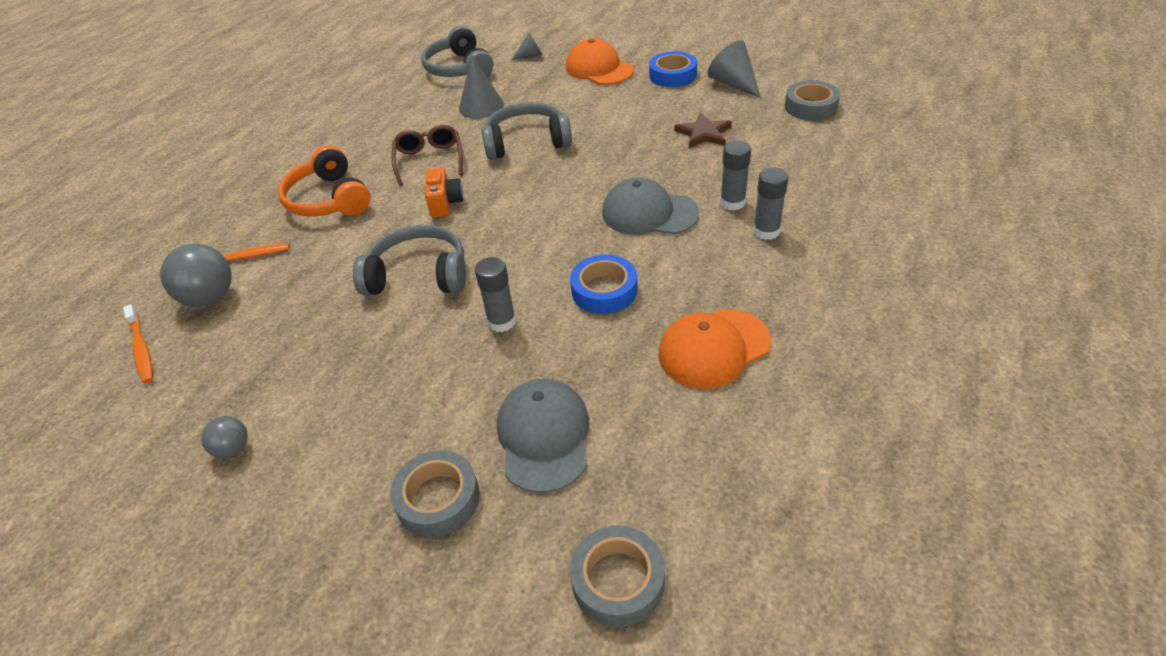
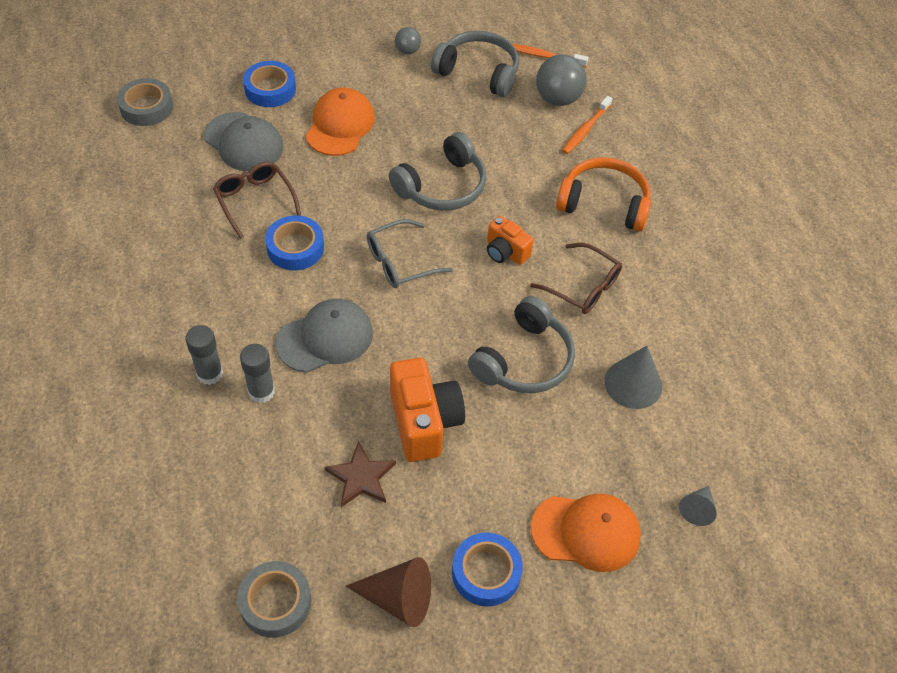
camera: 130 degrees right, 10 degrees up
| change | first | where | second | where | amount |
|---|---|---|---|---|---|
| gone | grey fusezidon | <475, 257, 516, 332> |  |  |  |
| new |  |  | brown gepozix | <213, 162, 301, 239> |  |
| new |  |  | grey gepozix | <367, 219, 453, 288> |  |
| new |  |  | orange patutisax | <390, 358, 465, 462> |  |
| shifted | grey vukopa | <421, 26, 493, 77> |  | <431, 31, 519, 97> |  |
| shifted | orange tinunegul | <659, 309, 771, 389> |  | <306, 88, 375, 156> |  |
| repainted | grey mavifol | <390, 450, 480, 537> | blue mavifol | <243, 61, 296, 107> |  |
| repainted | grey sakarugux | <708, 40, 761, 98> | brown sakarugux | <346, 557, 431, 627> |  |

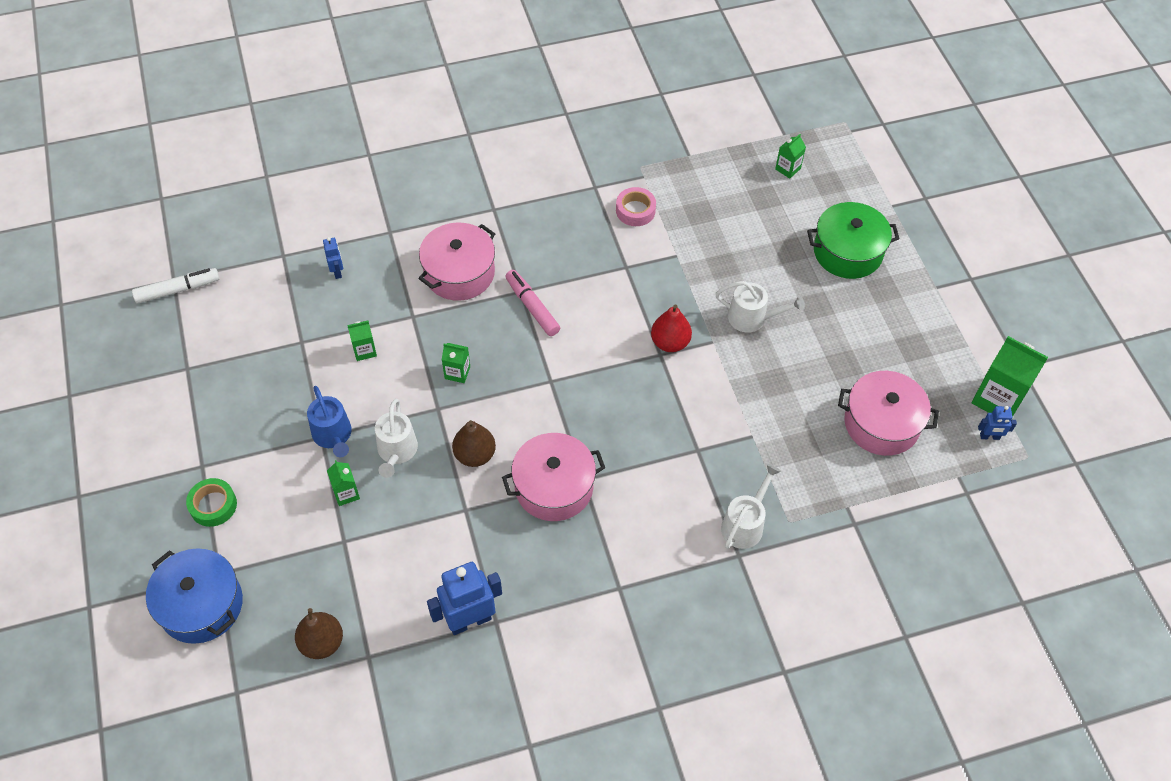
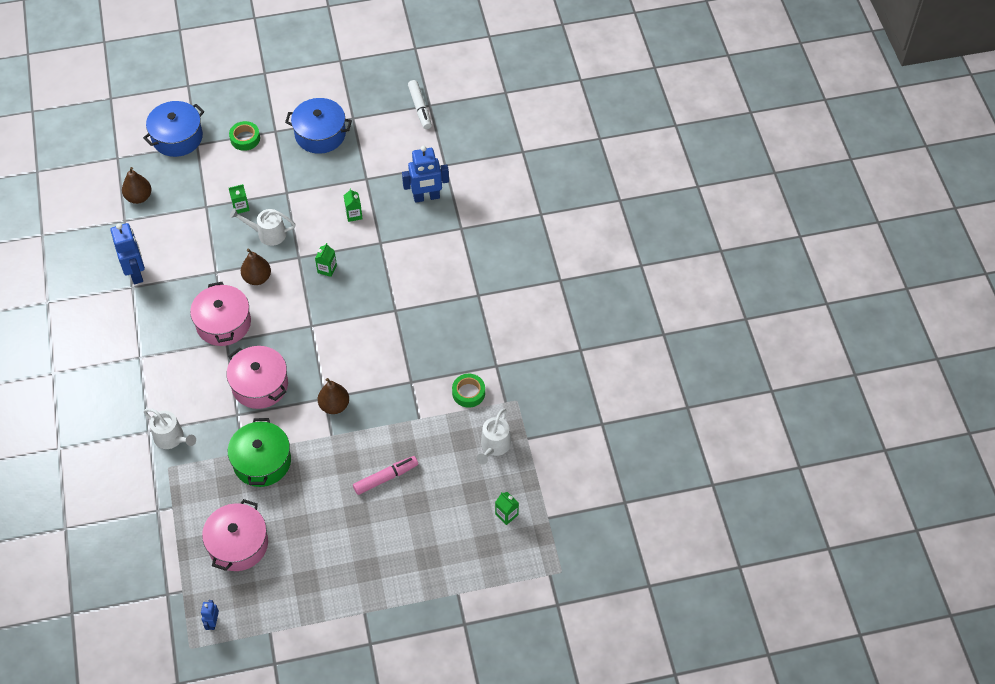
camera: 95 degrees right, 0 degrees up
| change | first | where | second | where | amount |
|---|---|---|---|---|---|
| gone | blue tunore | <307, 386, 352, 457> |  |  |  |
| gone | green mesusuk | <972, 336, 1048, 417> |  |  |  |
| new |  |  | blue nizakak | <285, 98, 352, 154> |  |
| shifted | pink nizakak | <418, 223, 495, 301> |  | <227, 346, 288, 409> |  |
| shifted | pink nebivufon | <505, 270, 560, 336> |  | <353, 456, 418, 495> |  |
| shifted | white tunore | <715, 281, 805, 333> |  | <477, 409, 511, 465> |  |
| shifted | green nizakak | <807, 202, 900, 279> |  | <228, 418, 291, 487> |  |
| repainted | pink mavifol | <616, 187, 656, 226> | green mavifol | <452, 374, 485, 408> |  |
| repainted | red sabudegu | <651, 305, 692, 352> | brown sabudegu | <318, 378, 349, 414> |  |
| scaled | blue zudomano | <323, 237, 343, 279> |  | <402, 146, 449, 203> | x1.99 |

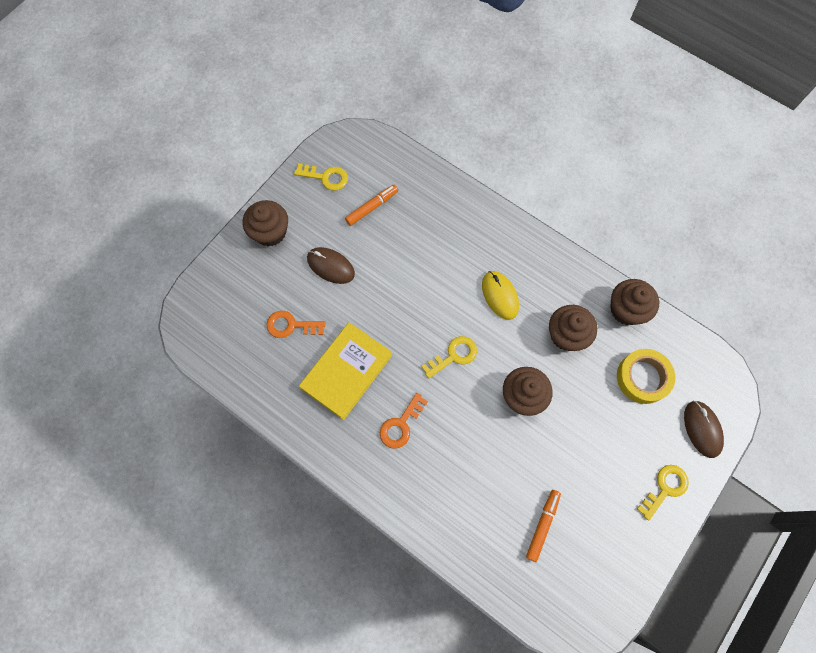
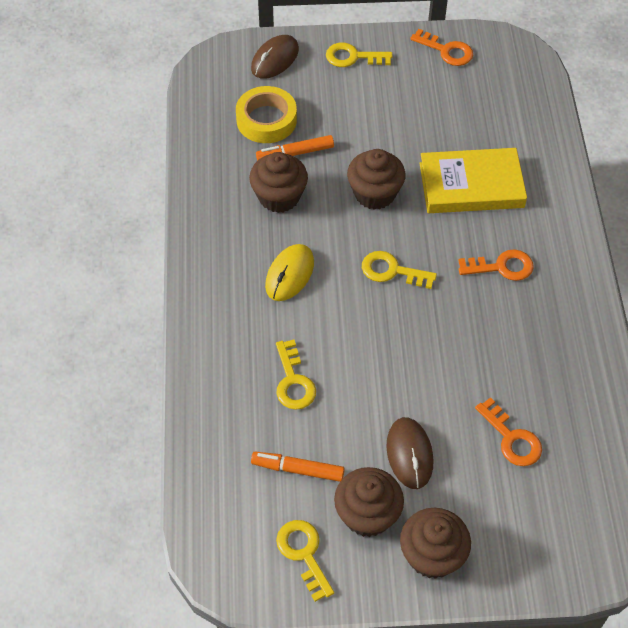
camera: 130 degrees left, 15 degrees down
| change | first | where | second | where | amount |
|---|---|---|---|---|---|
| new |  |  | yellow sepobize | <276, 340, 316, 410> |  |
| new |  |  | orange sepobize | <410, 29, 473, 66> |  |
| shifted | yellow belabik | <299, 322, 392, 420> |  | <419, 148, 527, 213> |  |
| shifted | orange nebivufon | <526, 490, 561, 562> |  | <256, 135, 334, 161> |  |
| shifted | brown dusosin | <610, 279, 659, 325> |  | <334, 467, 404, 537> |  |

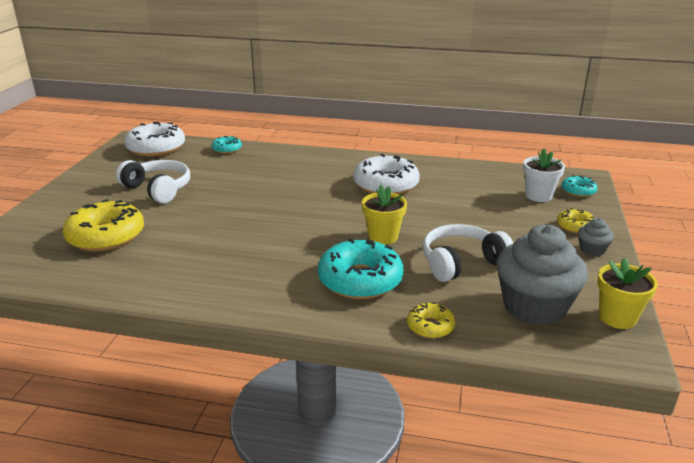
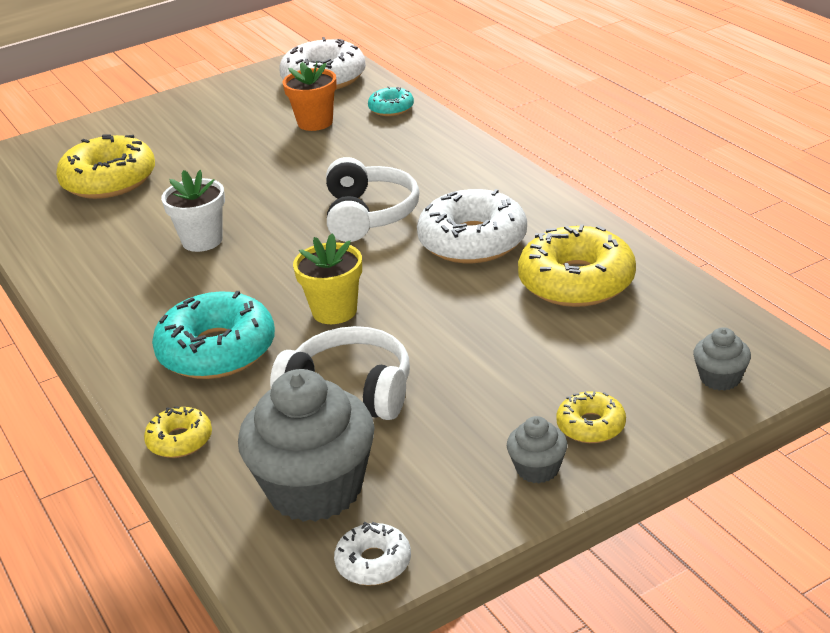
camera: 50 degrees right, 5 degrees up
| change | first | where | second | where | amount |
|---|---|---|---|---|---|
| new |  |  | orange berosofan | <282, 61, 337, 131> |  |
| new |  |  | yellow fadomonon | <518, 224, 636, 307> |  |
| shifted | white vukopa | <116, 160, 190, 203> |  | <326, 157, 420, 242> |  |
| shifted | white berosofan | <523, 149, 565, 202> |  | <161, 170, 225, 252> |  |
| swapped | turquoise fadomonon | <562, 175, 597, 197> | grey dusosin | <693, 327, 751, 391> |  |
| swapped | yellow berosofan | <597, 257, 658, 329> | white fadomonon | <334, 522, 411, 586> |  |

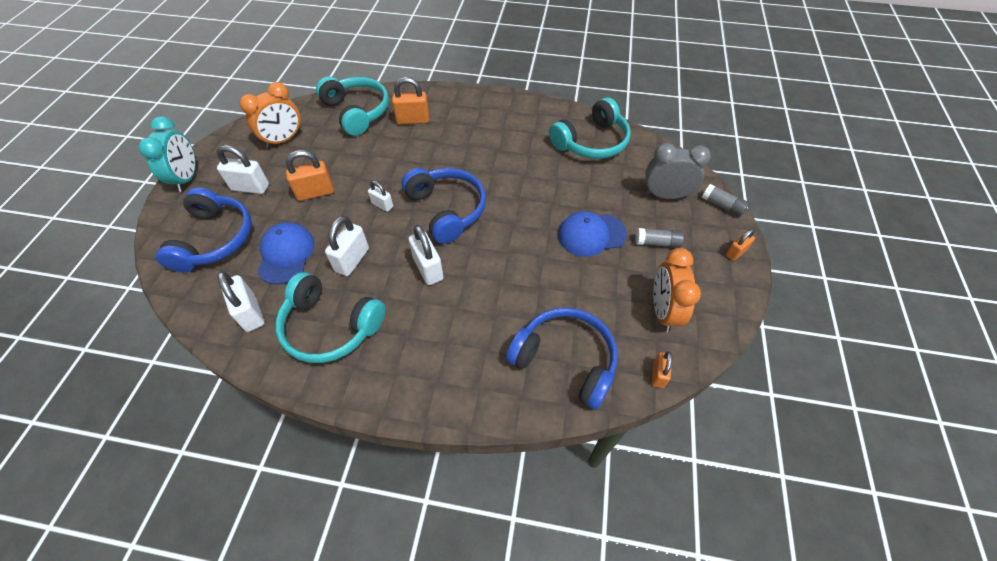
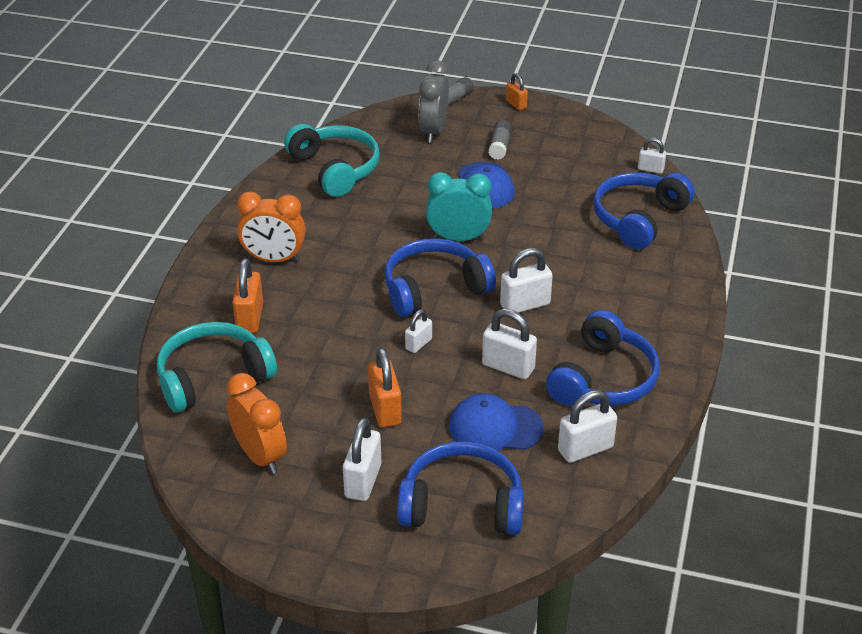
camera: 85 degrees left, 15 degrees down
| change | first | where | second | where | amount |
|---|---|---|---|---|---|
| shifted | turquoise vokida | <138, 116, 196, 192> |  | <426, 172, 492, 241> |  |
| shifted | orange vokida | <653, 248, 701, 332> |  | <237, 192, 306, 262> |  |
| repainted | turquoise vukopa | <275, 272, 385, 363> | blue vukopa | <546, 310, 660, 406> |  |
| repainted | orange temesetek | <652, 351, 672, 388> | white temesetek | <638, 138, 666, 174> |  |

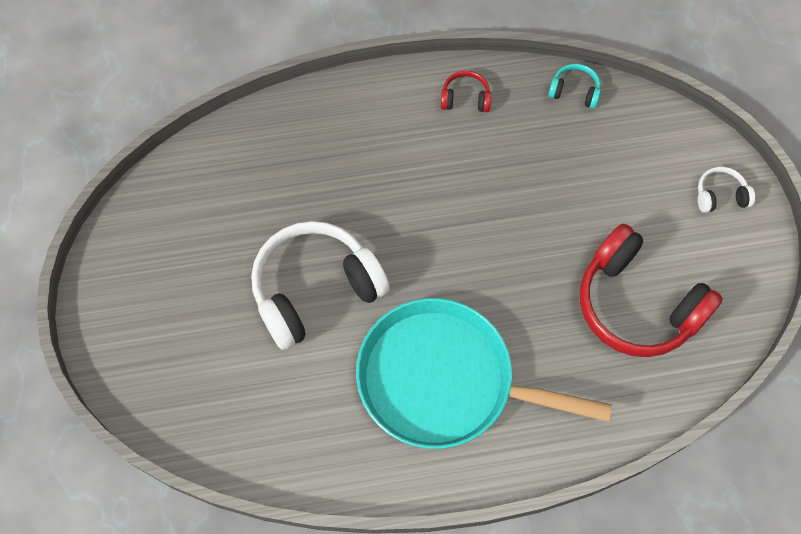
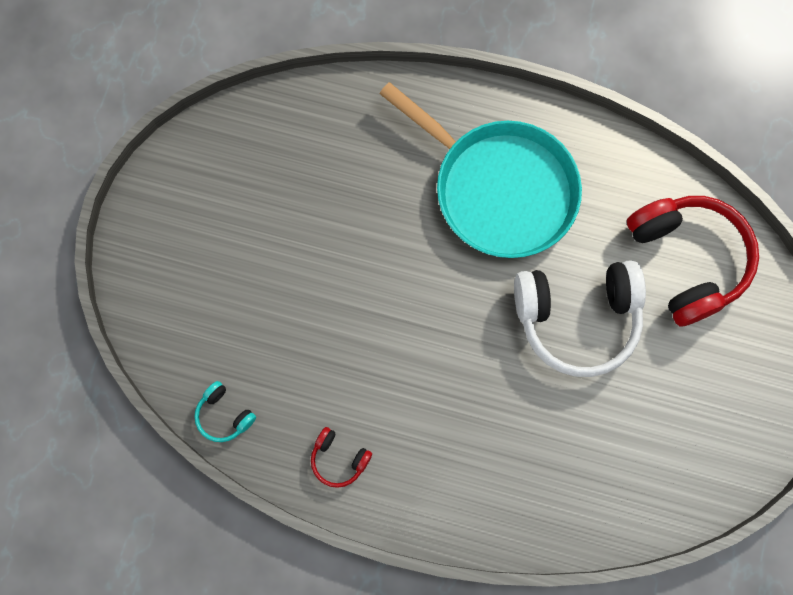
camera: 155 degrees left, 10 degrees up
| change | first | where | second | where | amount |
|---|---|---|---|---|---|
| gone | white vukopa | <698, 167, 755, 213> |  |  |  |
| shifted | red vukopa | <580, 224, 723, 357> |  | <627, 196, 759, 327> |  |

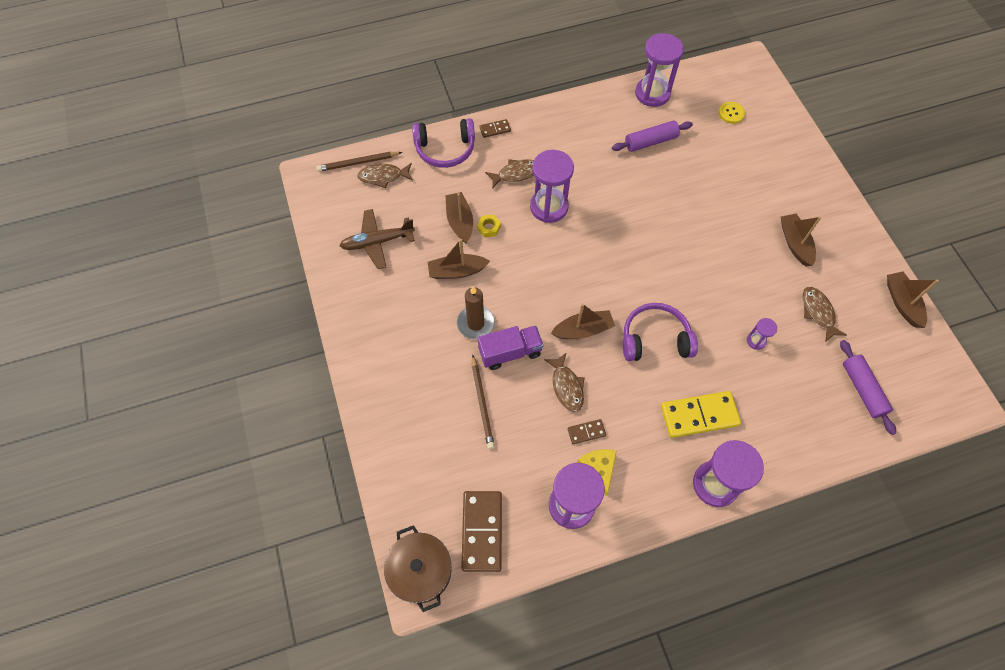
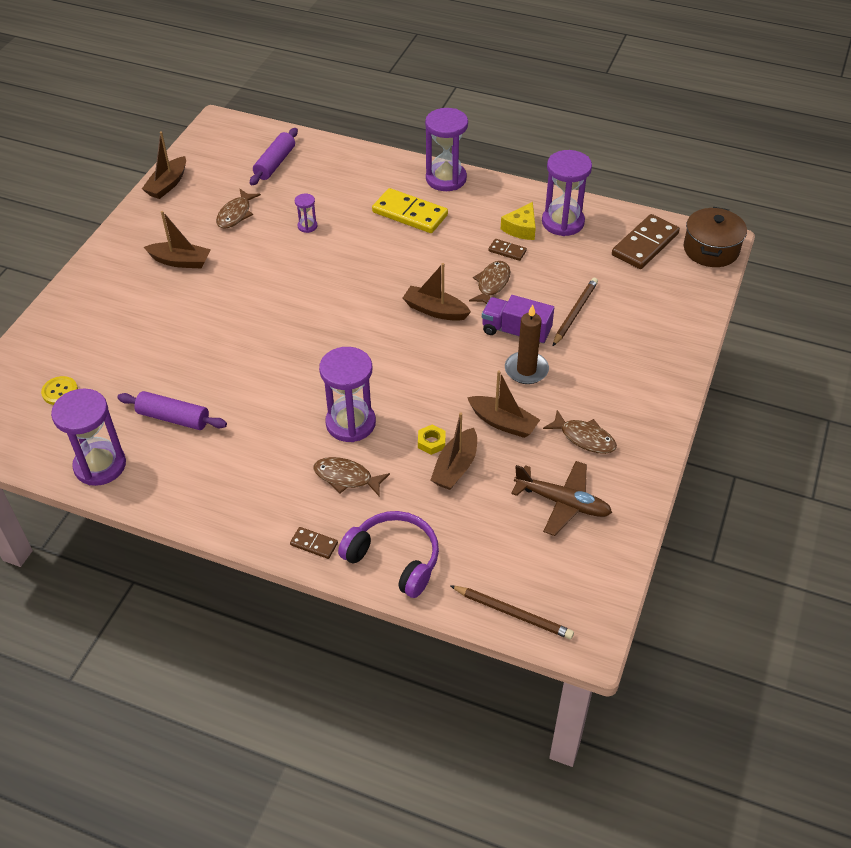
camera: 140 degrees left, 15 degrees down
| change | first | where | second | where | amount |
|---|---|---|---|---|---|
| gone | purple vukopa | <623, 303, 698, 361> |  |  |  |
| shifted | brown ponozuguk | <357, 163, 413, 188> |  | <543, 410, 617, 454> |  |
| rotated | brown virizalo | <781, 213, 821, 266> |  | <144, 211, 211, 269> | 105 degrees counterclockwise |

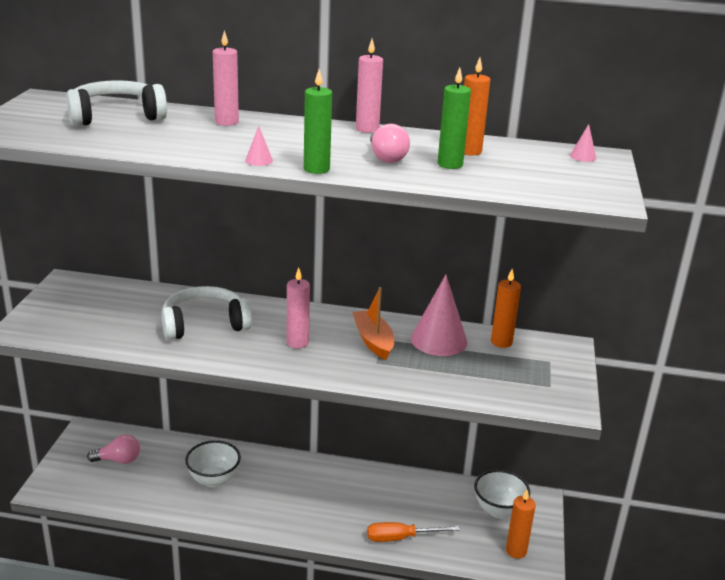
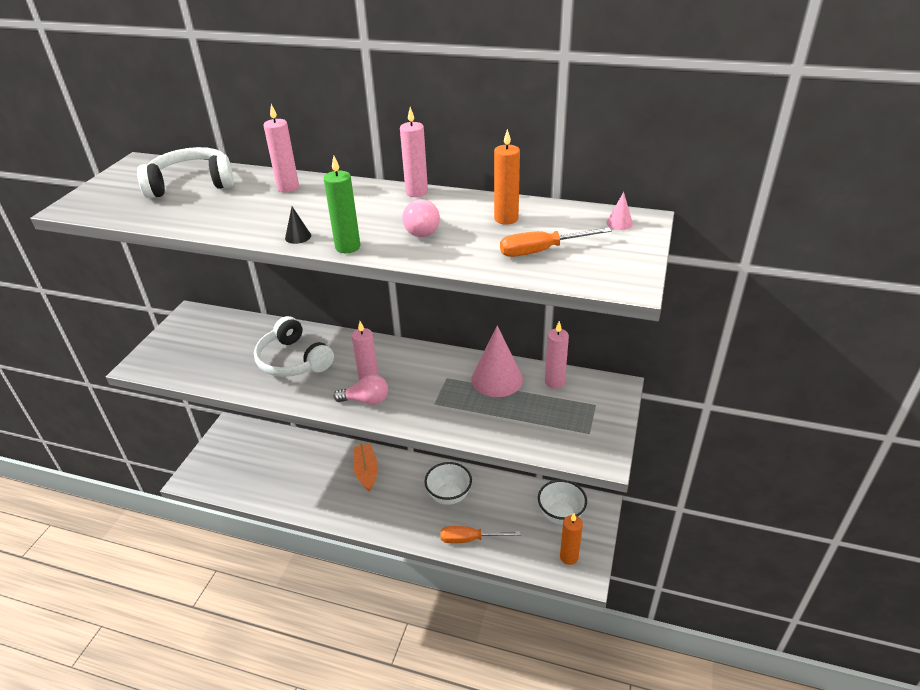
camera: 10 degrees right, 10 degrees up
| change | first | where | second | where | amount |
|---|---|---|---|---|---|
| gone | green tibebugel | <438, 67, 471, 169> |  |  |  |
| new |  |  | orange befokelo | <500, 227, 612, 257> |  |
| shifted | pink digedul | <87, 434, 140, 464> |  | <334, 374, 388, 405> |  |
| shifted | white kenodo | <185, 440, 241, 487> |  | <424, 462, 472, 505> |  |
| shifted | orange virizalo | <352, 287, 394, 360> |  | <353, 442, 378, 492> |  |
| repainted | pink sakarugux | <245, 126, 273, 166> | black sakarugux | <285, 207, 311, 244> |  |
| repainted | orange tibebugel | <491, 269, 521, 348> | pink tibebugel | <545, 321, 569, 389> |  |
| rotated | white vukopa | <161, 286, 252, 340> |  | <254, 316, 334, 377> | 120 degrees counterclockwise |

